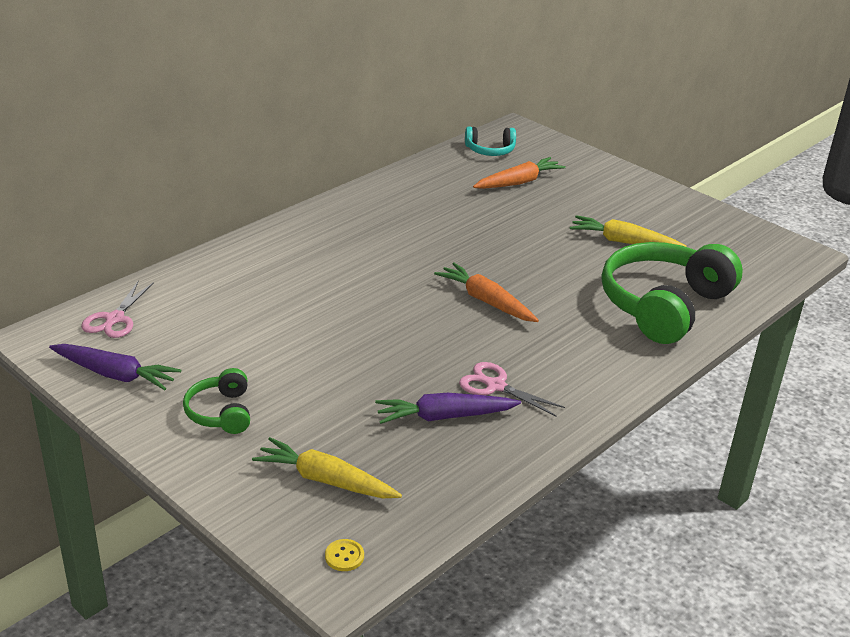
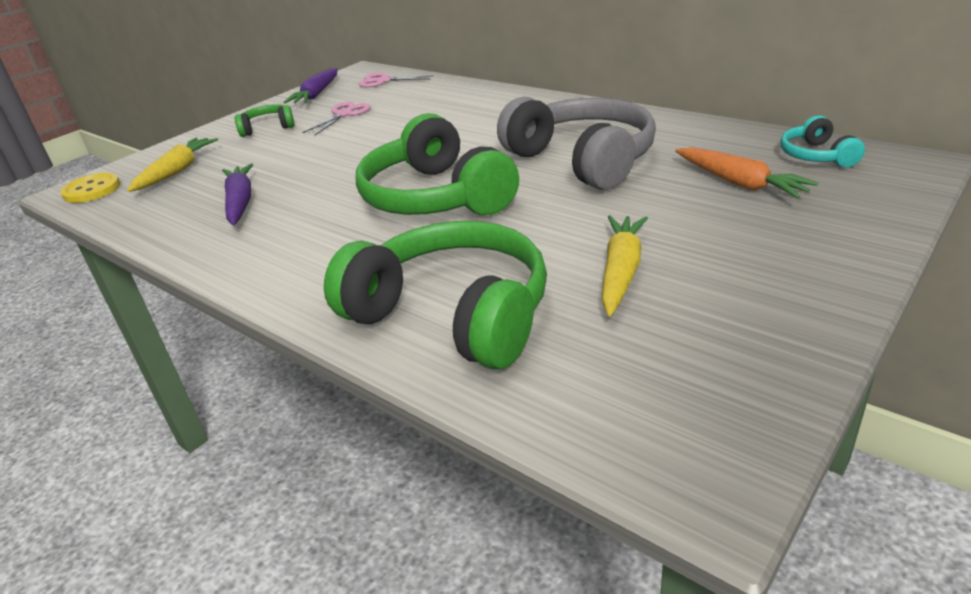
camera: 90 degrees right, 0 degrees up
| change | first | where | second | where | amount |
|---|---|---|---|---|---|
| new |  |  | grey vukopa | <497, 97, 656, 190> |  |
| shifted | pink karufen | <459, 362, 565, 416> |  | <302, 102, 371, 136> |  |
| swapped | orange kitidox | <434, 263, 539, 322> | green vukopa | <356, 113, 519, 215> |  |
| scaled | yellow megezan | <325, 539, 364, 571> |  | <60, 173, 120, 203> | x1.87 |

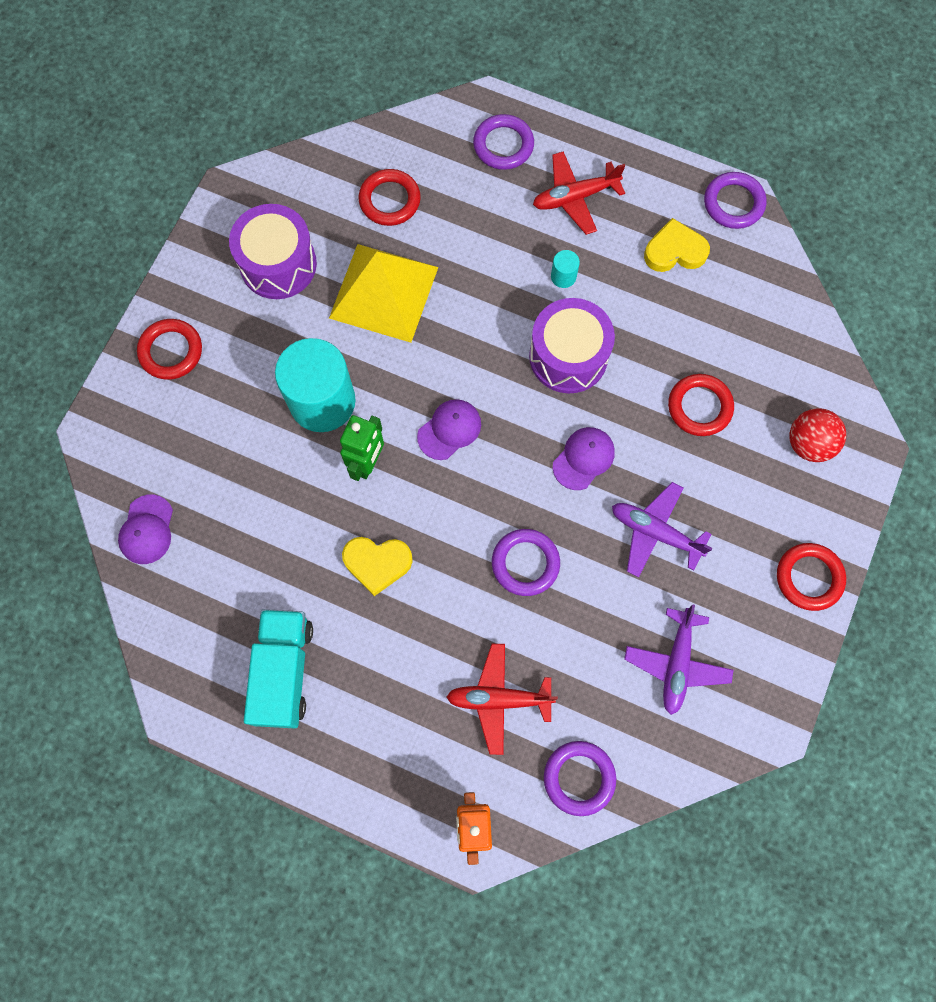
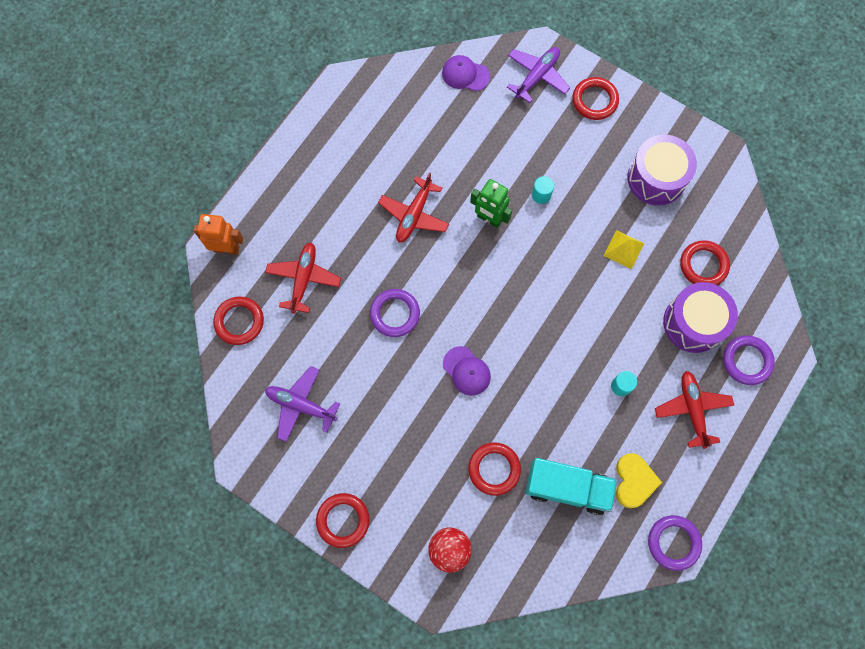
camera: 100 degrees right, 0 degrees up
| change | first | where | second | where | amount |
|---|---|---|---|---|---|
| gone | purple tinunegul | <417, 399, 481, 460> |  |  |  |
| shifted | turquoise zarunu | <244, 609, 313, 728> |  | <525, 458, 617, 515> |  |
| shifted | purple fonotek | <529, 298, 615, 393> |  | <663, 282, 738, 353> |  |
| shifted | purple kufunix | <612, 482, 712, 577> |  | <507, 47, 570, 103> |  |
| swapped | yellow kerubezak | <342, 537, 413, 596> | red kufunix | <378, 172, 449, 242> |  |
| repainted | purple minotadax | <544, 741, 616, 816> | red minotadax | <213, 297, 264, 345> |  |
| scaled | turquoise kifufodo | <275, 338, 355, 432> |  | <532, 176, 554, 204> | x0.40 |
| scaled | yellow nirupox | <329, 244, 438, 343> |  | <604, 230, 644, 269> | x0.47 |

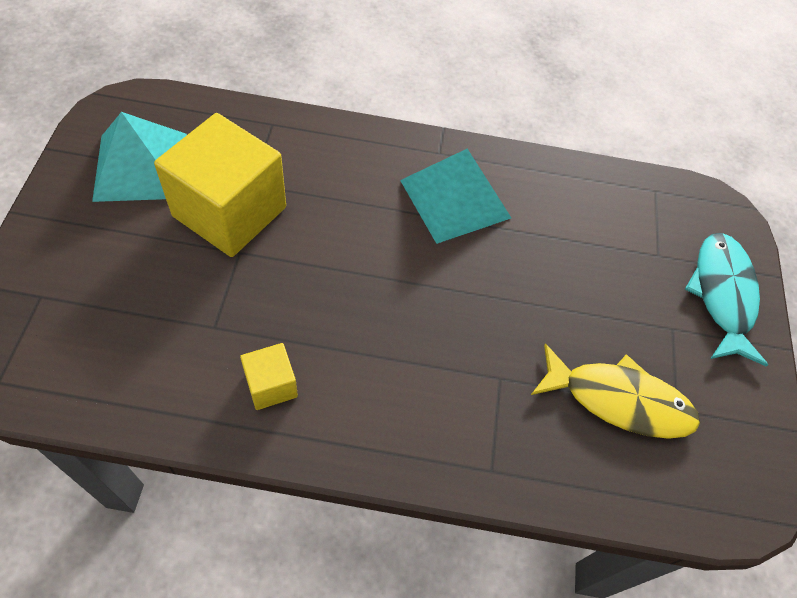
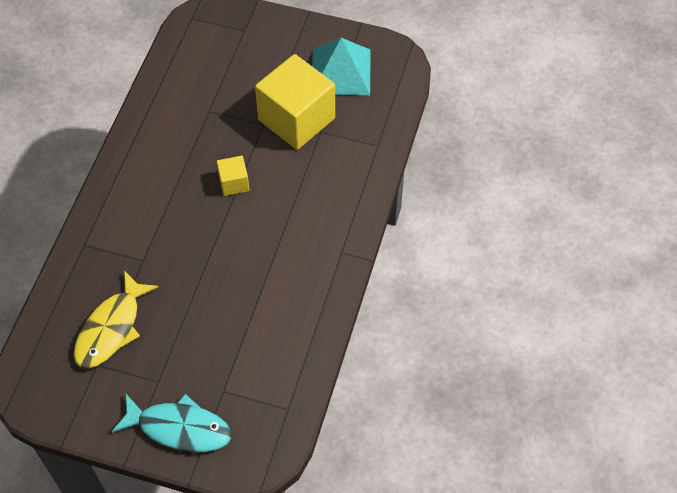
camera: 105 degrees right, 0 degrees up
| change | first | where | second | where | amount |
|---|---|---|---|---|---|
| gone | turquoise nirupox | <400, 149, 511, 244> |  |  |  |
| shifted | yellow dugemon | <240, 343, 298, 410> |  | <217, 156, 249, 196> |  |

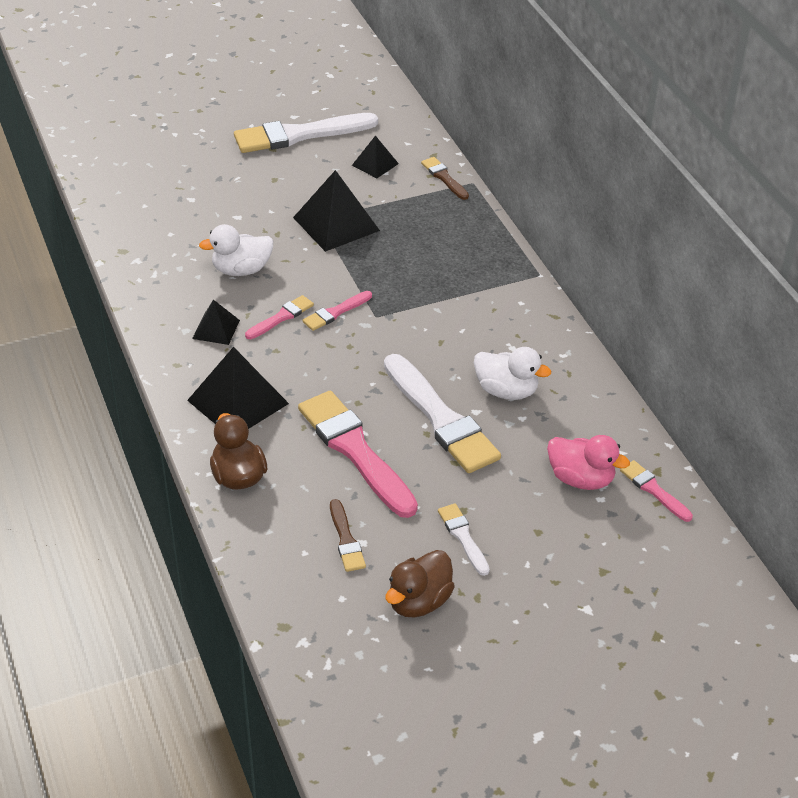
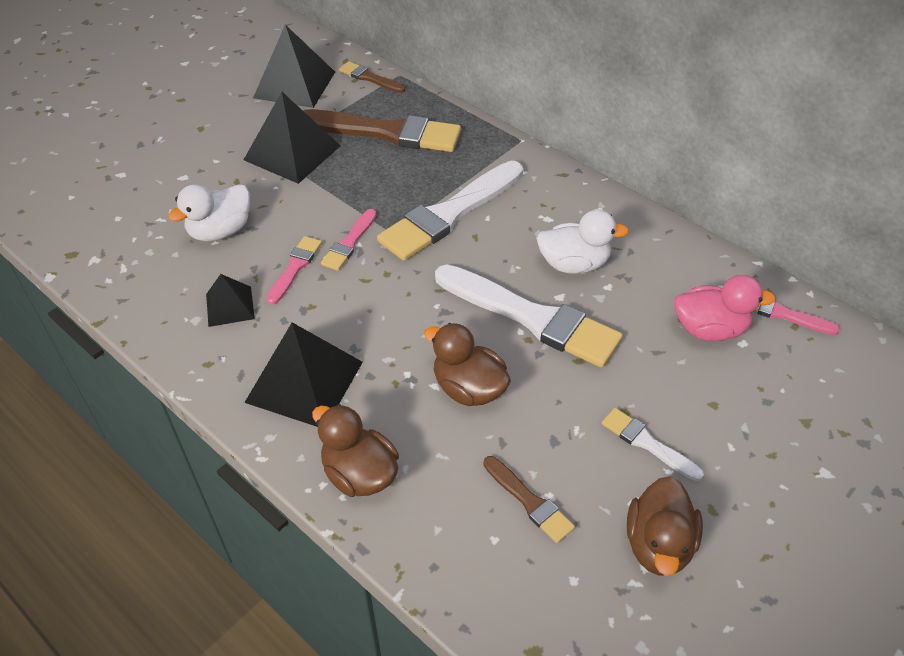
camera: 25 degrees left, 5 degrees up
| change | first | where | second | where | amount |
|---|---|---|---|---|---|
| new |  |  | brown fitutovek | <303, 109, 461, 152> |  |
| shifted | white fitutovek | <234, 113, 378, 153> |  | <377, 161, 523, 261> |  |
| swapped | pink fitutovek | <298, 391, 418, 518> | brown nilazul | <424, 323, 511, 406> |  |
| scaled | black nirupox | <352, 135, 399, 178> |  | <253, 25, 335, 108> | x1.81 |

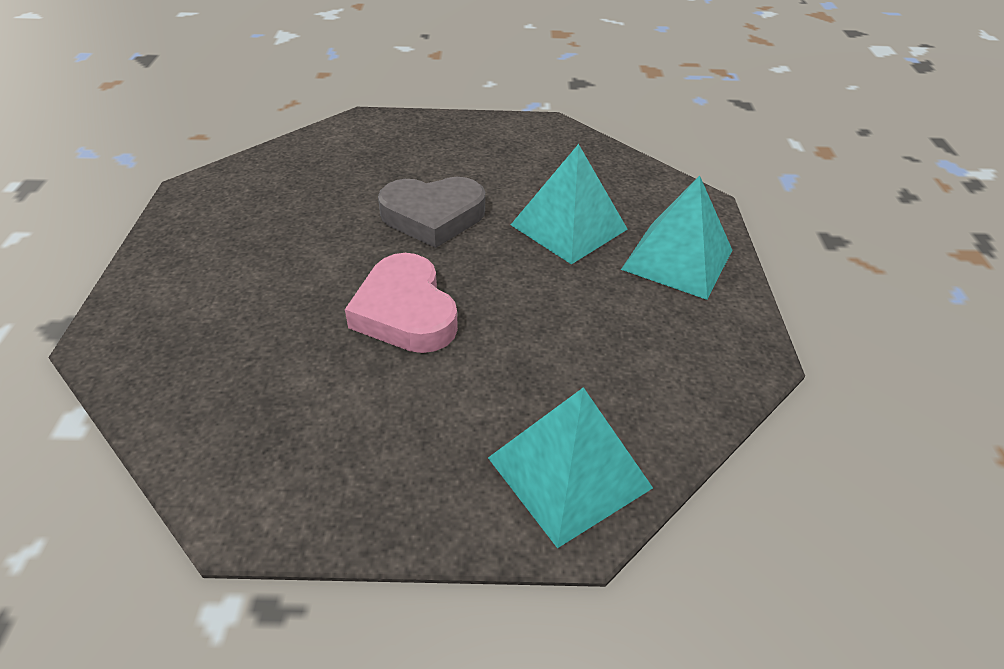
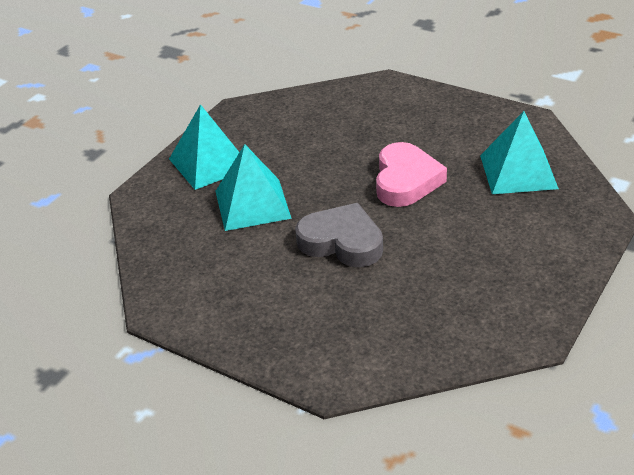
camera: 145 degrees left, 5 degrees down
| change | first | where | second | where | amount |
|---|---|---|---|---|---|
| shifted | turquoise nirupox | <488, 387, 653, 548> |  | <480, 111, 559, 194> |  |

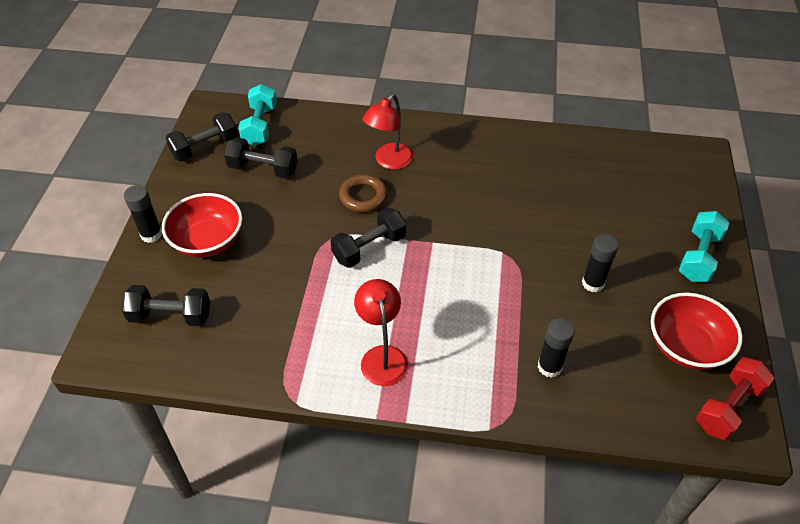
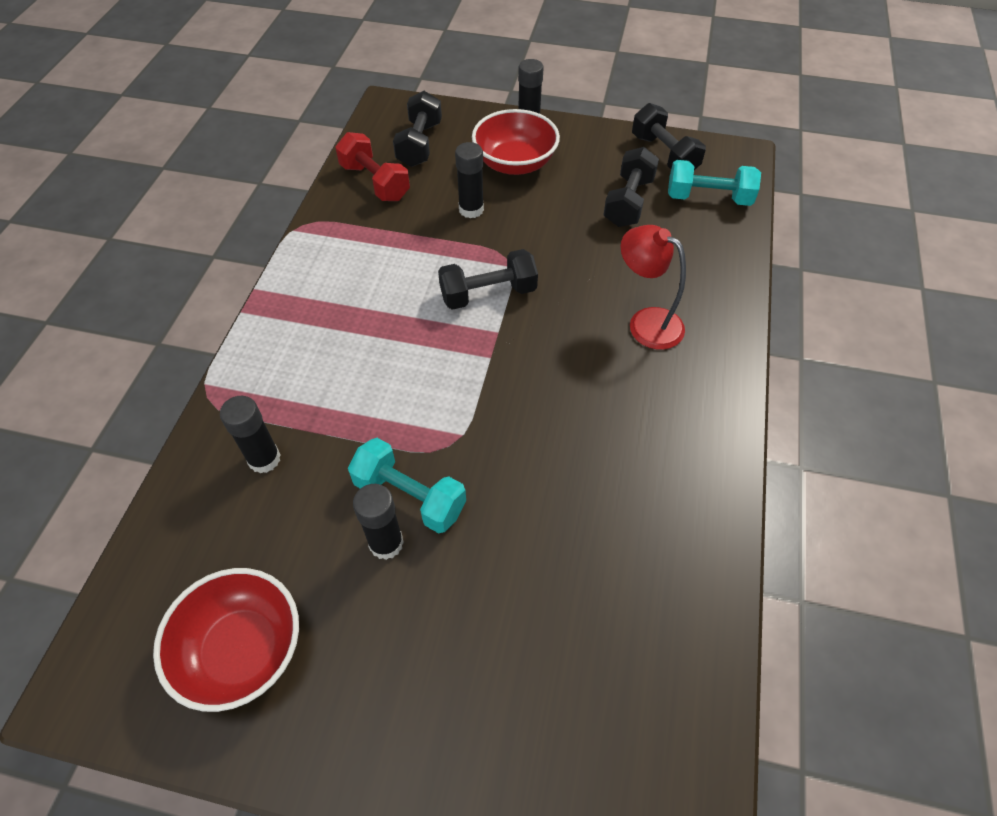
camera: 95 degrees right, 5 degrees up
| change | first | where | second | where | amount |
|---|---|---|---|---|---|
| gone | brown minotadax | <339, 174, 388, 213> |  |  |  |
| gone | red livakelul | <354, 279, 408, 386> |  |  |  |
| new |  |  | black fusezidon | <455, 142, 484, 218> |  |
| shifted | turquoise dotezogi | <679, 211, 729, 282> |  | <348, 438, 466, 533> |  |
| shifted | red dotezogi | <696, 357, 775, 440> |  | <335, 132, 410, 201> |  |
| rotated | black dotezogi | <331, 207, 406, 268> |  | <438, 249, 538, 310> | 75 degrees counterclockwise |

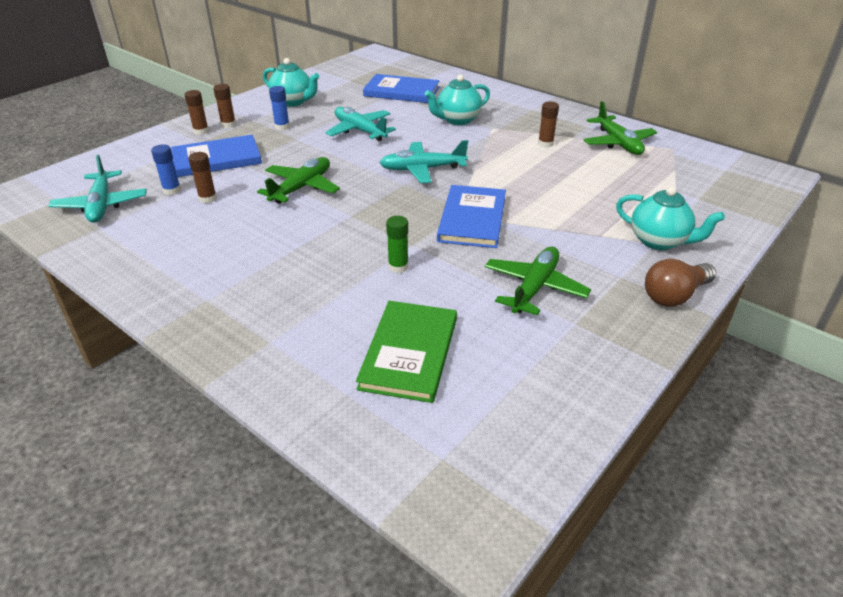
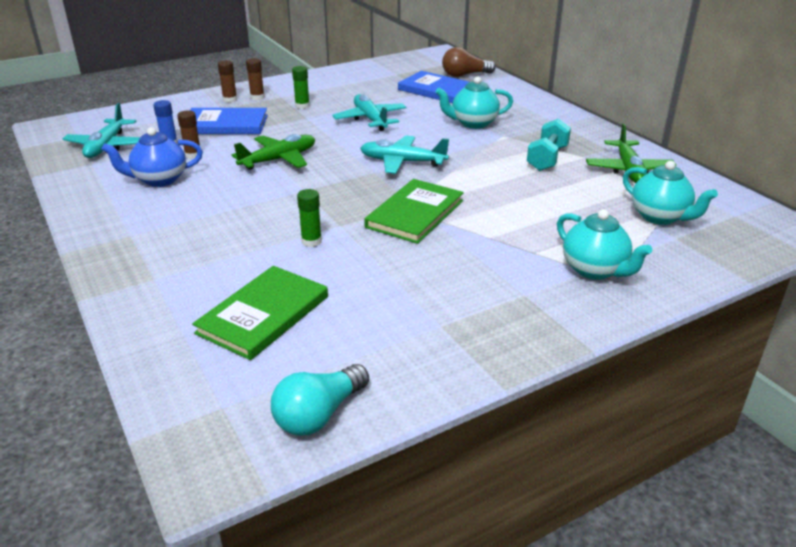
camera: 20 degrees right, 5 degrees down
| change | first | where | second | where | amount |
|---|---|---|---|---|---|
| gone | green kufunix | <485, 246, 591, 315> |  |  |  |
| new |  |  | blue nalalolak | <102, 127, 203, 187> |  |
| new |  |  | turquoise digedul | <271, 364, 369, 436> |  |
| shifted | turquoise nalalolak | <263, 58, 319, 107> |  | <623, 161, 718, 225> |  |
| shifted | brown digedul | <645, 259, 716, 307> |  | <442, 47, 496, 77> |  |
| swapped | brown fusezidon | <538, 101, 559, 148> | turquoise dotezogi | <527, 119, 571, 171> |  |
| repainted | blue fusezidon | <269, 86, 290, 130> | green fusezidon | <292, 66, 310, 109> |  |
| repainted | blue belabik | <437, 185, 506, 248> | green belabik | <364, 179, 464, 244> |  |

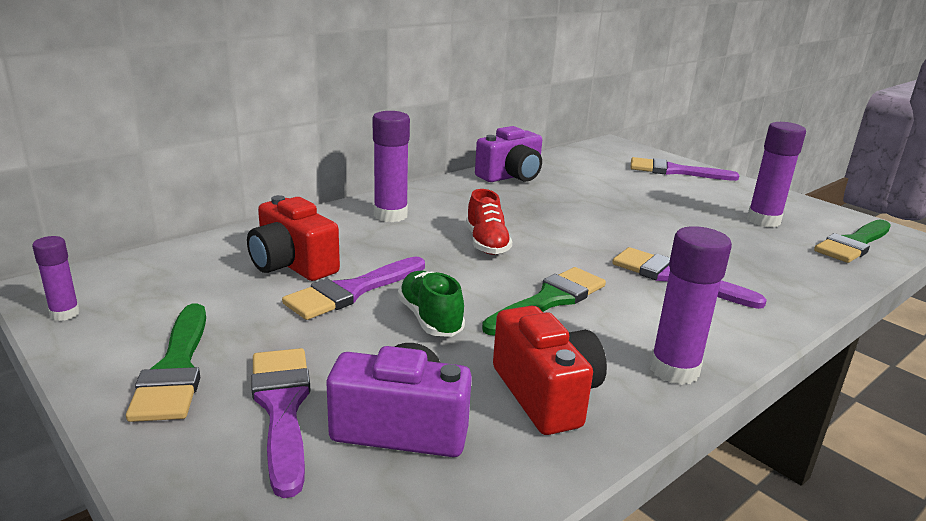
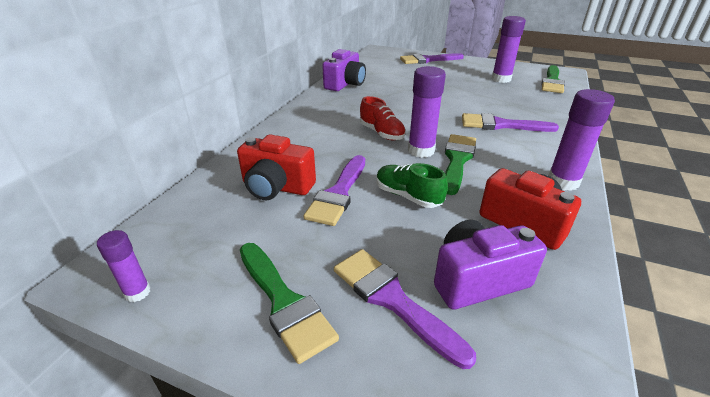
camera: 25 degrees left, 10 degrees up
| change | first | where | second | where | amount |
|---|---|---|---|---|---|
| shifted | purple fusezidon | <373, 111, 410, 222> |  | <408, 66, 446, 158> |  |

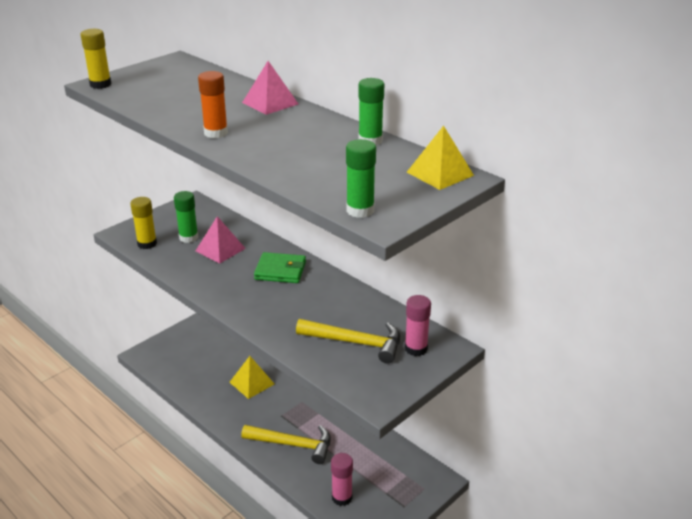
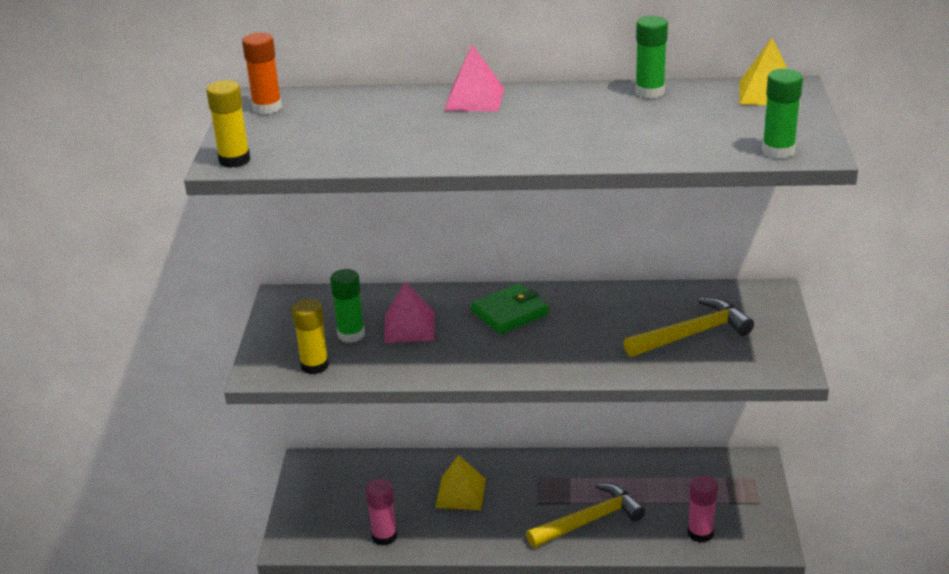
camera: 40 degrees left, 0 degrees up
| change | first | where | second | where | amount |
|---|---|---|---|---|---|
| shifted | orange fusezidon | <198, 71, 228, 138> |  | <242, 33, 282, 115> |  |
| shifted | pink fusezidon | <405, 295, 431, 356> |  | <366, 479, 397, 546> |  |

